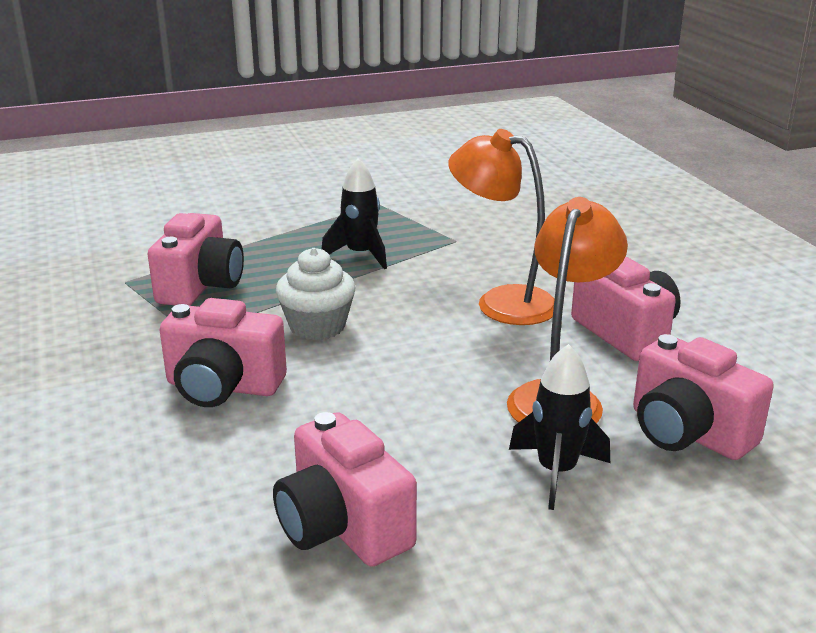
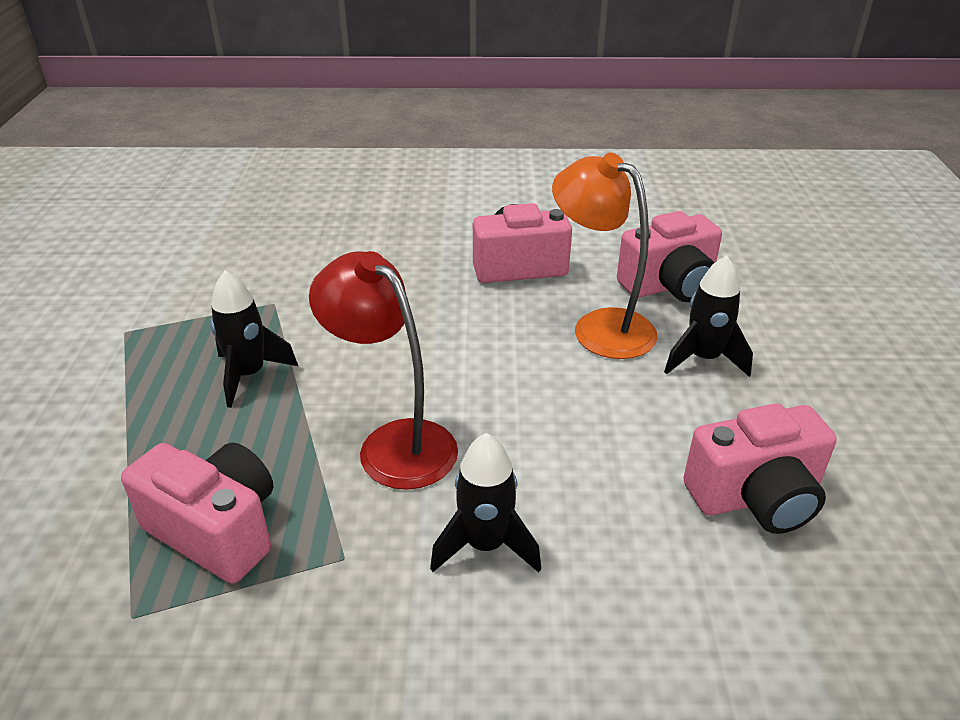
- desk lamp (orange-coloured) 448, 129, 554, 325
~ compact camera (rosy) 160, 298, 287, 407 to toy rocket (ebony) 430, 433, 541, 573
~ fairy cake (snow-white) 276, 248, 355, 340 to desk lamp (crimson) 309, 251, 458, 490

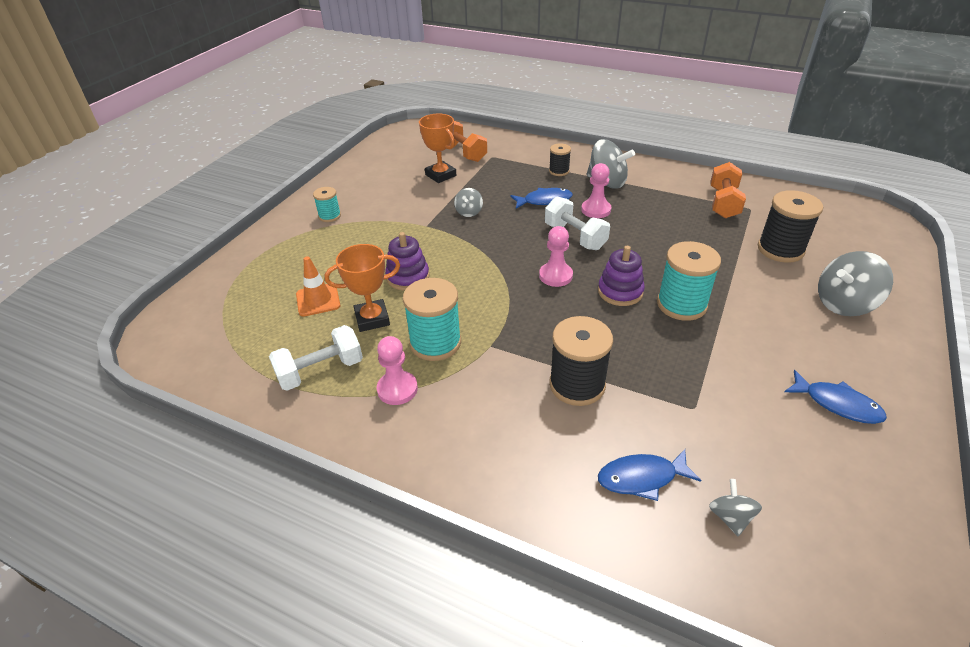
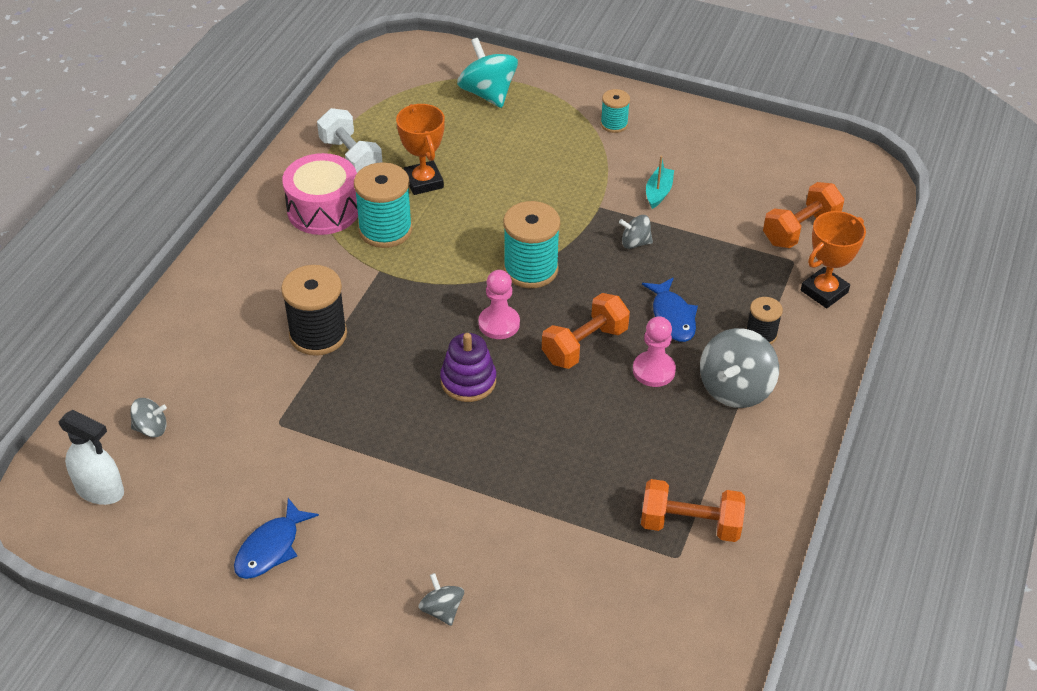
- safety cone (orange-coloured) 296, 256, 340, 317
- ring stacker (purple) 385, 232, 429, 290
- fish figure (royal blue) 598, 449, 701, 501
- bobbin (ebony) 758, 190, 823, 263
+ spray bottle (snow-white) 58, 410, 124, 505
+ spinning top (teal) 457, 38, 518, 108
+ sailboat (teal) 646, 156, 674, 209
~ prize cup (orange-coloured) 419, 114, 456, 183 to 801, 211, 866, 308
~ bobbin (teal) 657, 241, 721, 321 to 503, 201, 560, 288
~ pawn (rosy) 377, 336, 418, 405 to drum (rosy) 282, 153, 358, 235
~ hand weight (snow-white) 545, 196, 610, 250 to hand weight (orange-coloured) 542, 293, 630, 369
~ spinning top (gray) 818, 251, 893, 316 = 418, 573, 464, 626 x0.54

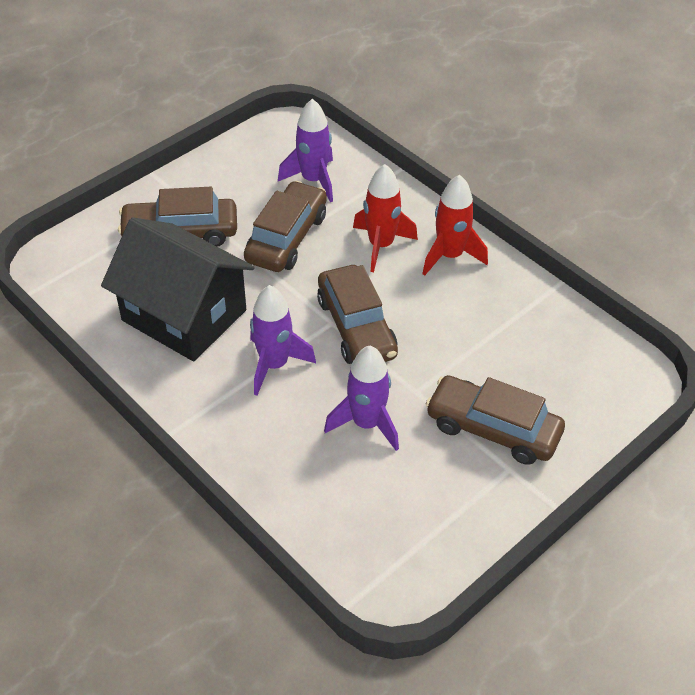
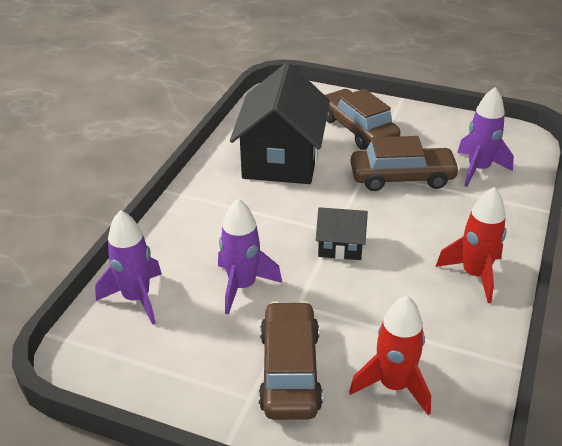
~ toy rocket (purple) 250, 285, 316, 396 to 95, 210, 162, 325
~ toy rocket (crimson) 353, 164, 418, 272 to 349, 295, 431, 415
~ toy car (brown) 317, 265, 398, 364 to cottage (ebony) 316, 207, 368, 260

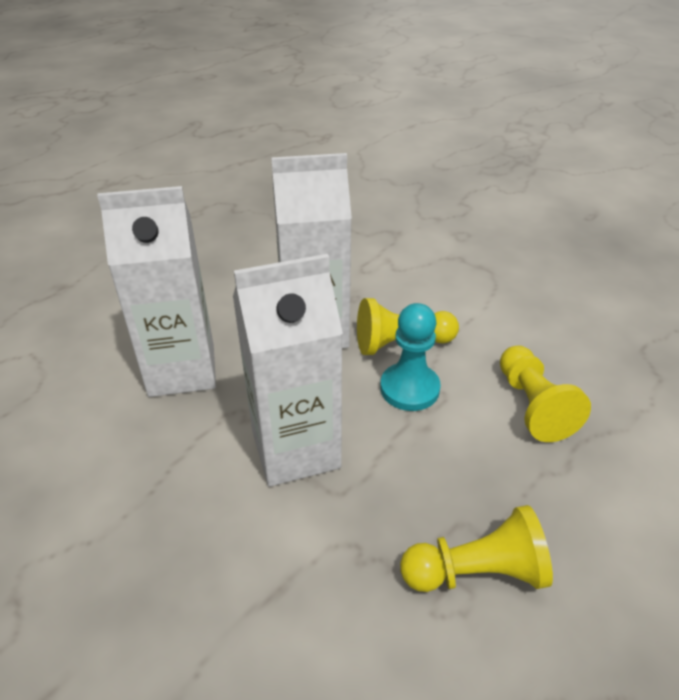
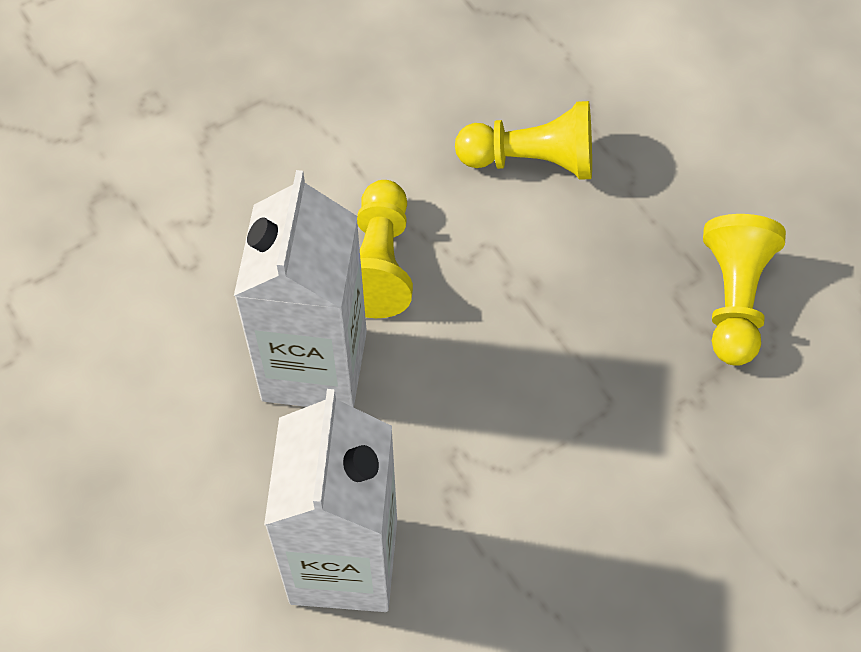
- milk carton (snow-white) 233, 254, 343, 487
- pawn (teal) 380, 303, 441, 411

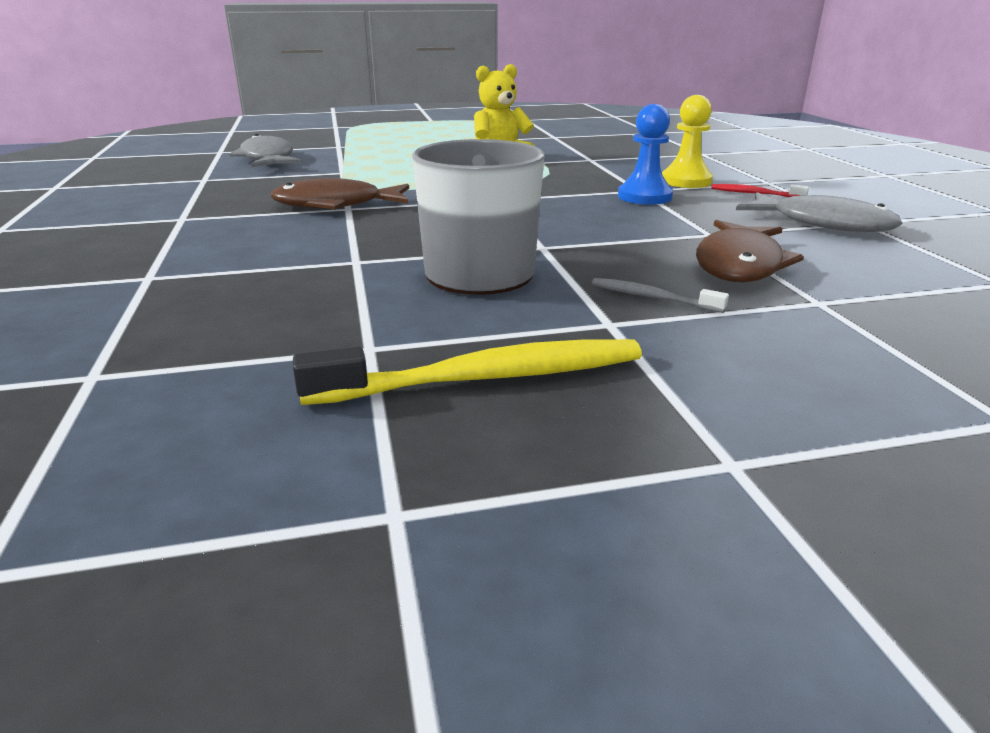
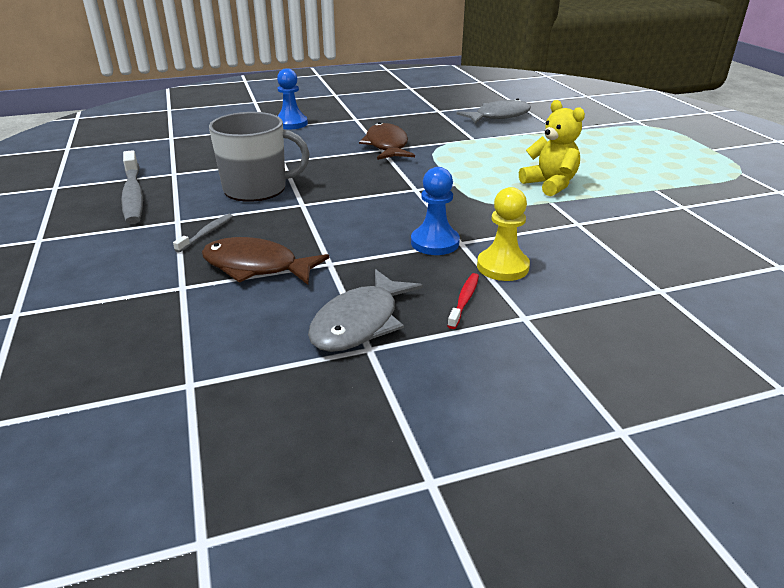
+ pawn (royal blue) 277, 68, 308, 129
~ toothbrush (golden) 293, 339, 642, 405 to toothbrush (gray) 121, 150, 143, 224

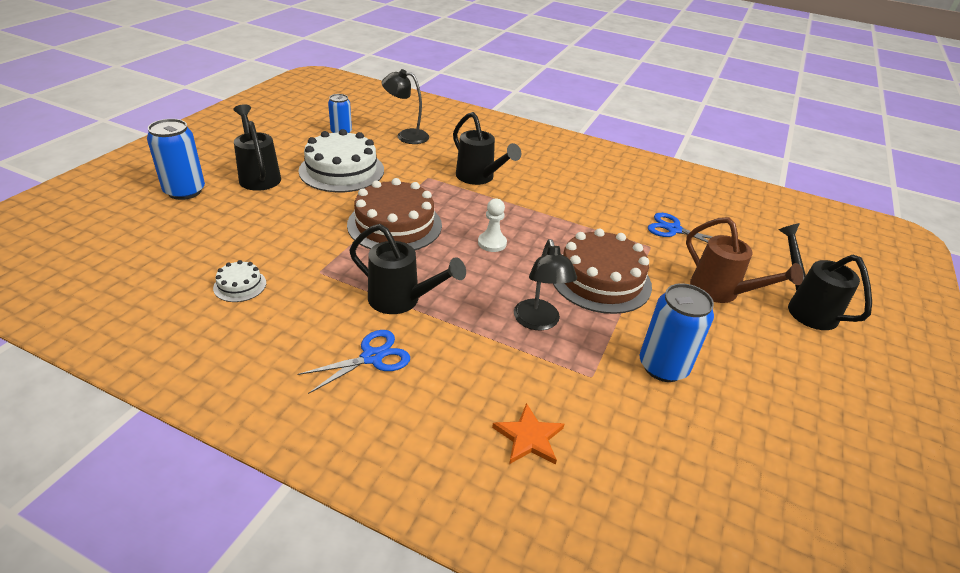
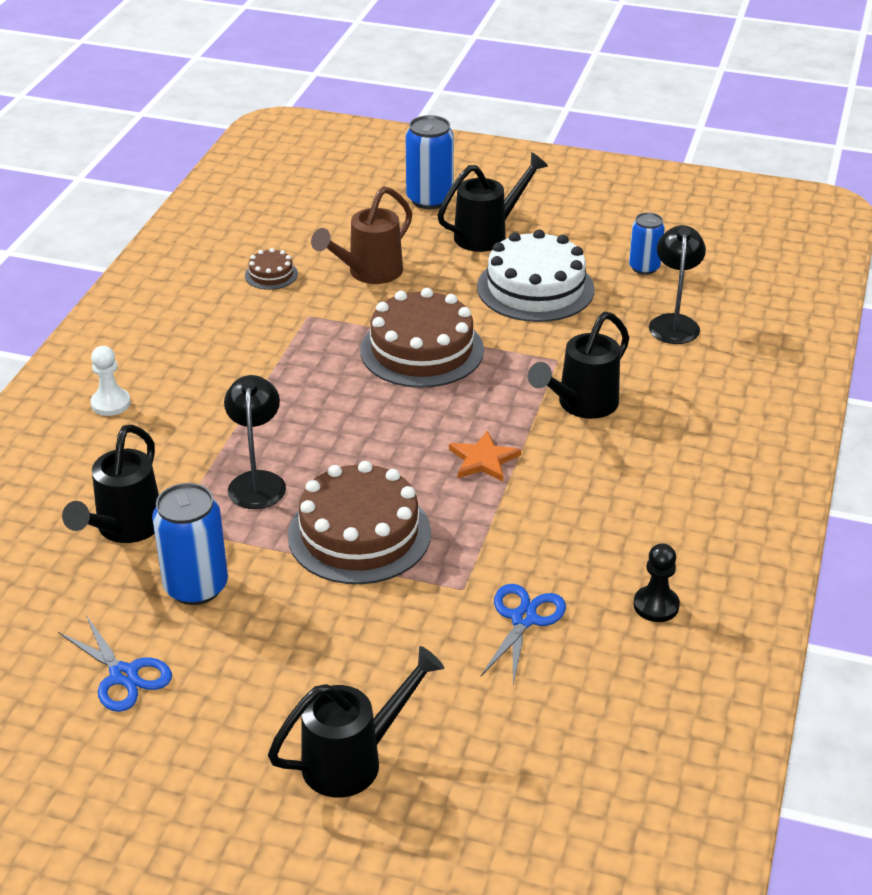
+ pawn (ebony) 634, 543, 680, 622
~ shears (royal blue) 297, 330, 410, 394 to 58, 616, 172, 712
~ watering pot (ebony) 349, 224, 466, 314 to 62, 424, 159, 543
~ pawn (snow-white) 478, 198, 507, 252 to 90, 346, 131, 416
~ star (orange-coloured) 492, 403, 564, 465 to 449, 431, 521, 482
~ watering pot (brown) 686, 217, 803, 303 to 311, 186, 412, 284
~ cake (snow-white) 213, 260, 266, 302 to cake (brown) 245, 248, 298, 290
~ desk lamp (ebony) 514, 239, 577, 330 = 224, 375, 286, 509 105 degrees clockwise

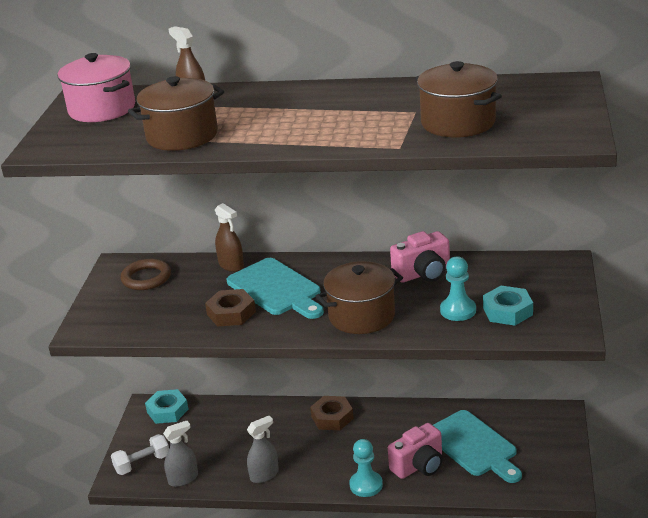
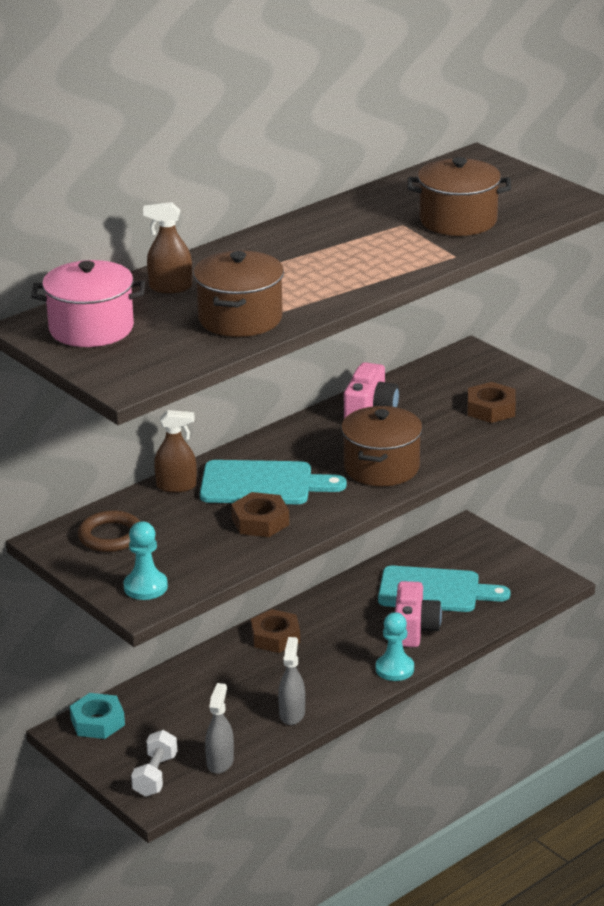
~ pawn (teal) 440, 256, 476, 321 to 123, 521, 168, 600
~ hexagon nut (teal) 483, 286, 533, 326 to hexagon nut (brown) 467, 382, 516, 423

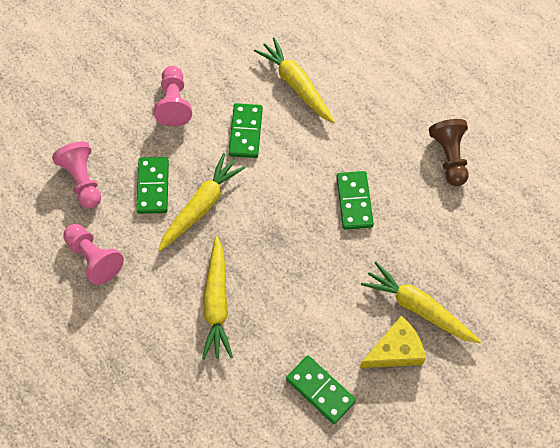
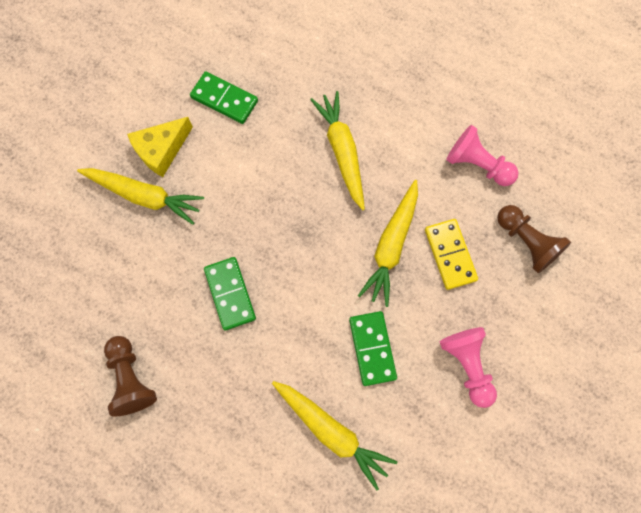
~ pawn (rosy) 52, 141, 101, 209 to pawn (brown) 497, 205, 571, 273
~ domino (green) 136, 157, 169, 214 to domino (golden) 425, 219, 478, 290

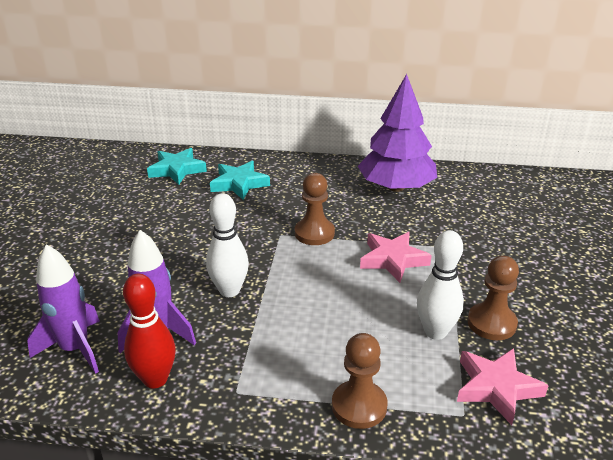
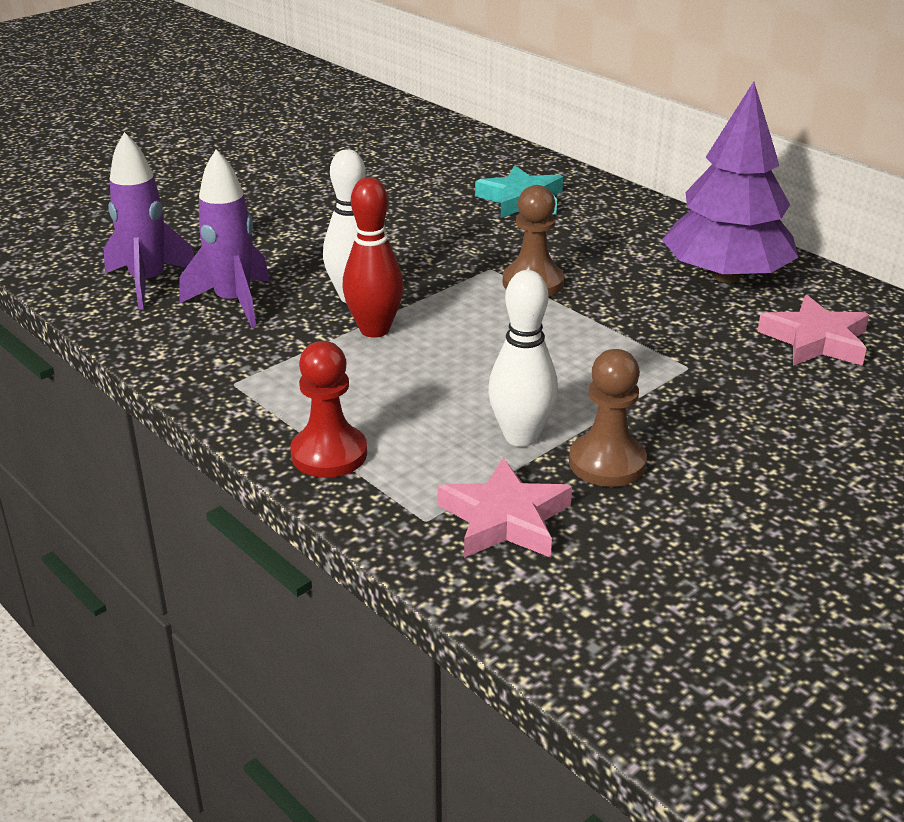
- star (teal) 147, 148, 207, 185
~ bowling pin (crimson) 123, 274, 176, 388 to 342, 177, 404, 338
~ star (rosy) 360, 232, 432, 283 to 757, 295, 869, 366
~ pawn (brown) 332, 333, 387, 429 to pawn (crimson) 290, 341, 367, 478

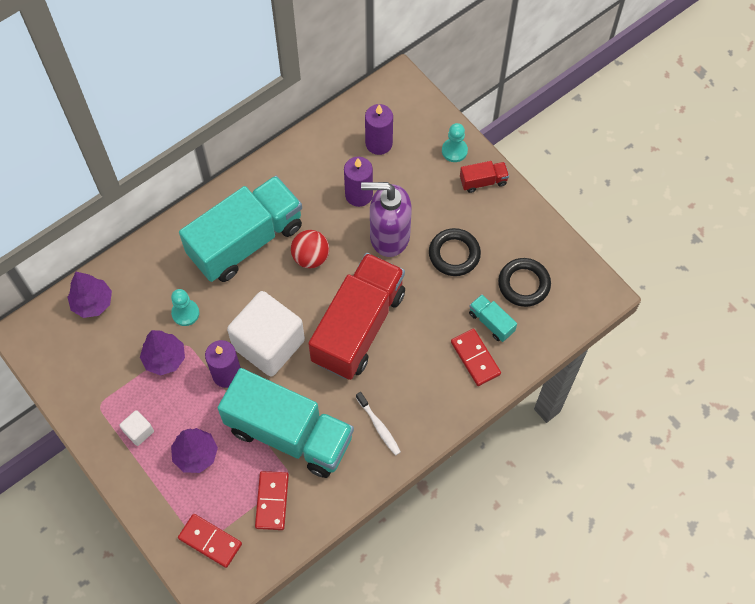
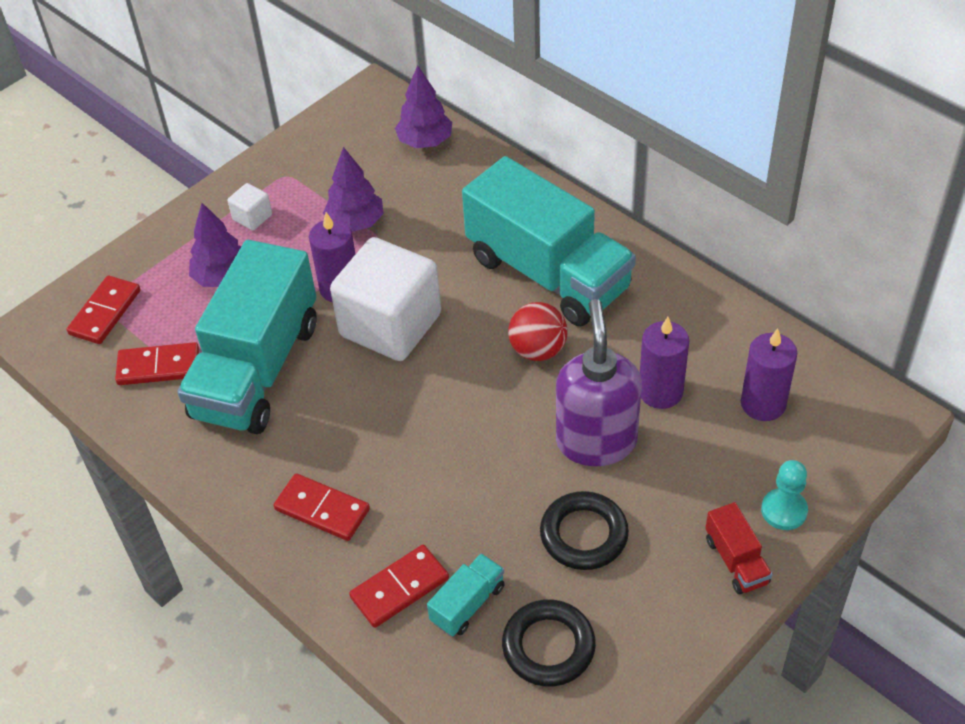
- pawn (teal) 171, 289, 199, 326
- truck (crimson) 308, 253, 405, 380
- toothbrush (snow-white) 356, 392, 401, 456
+ domino (crimson) 274, 473, 370, 541

